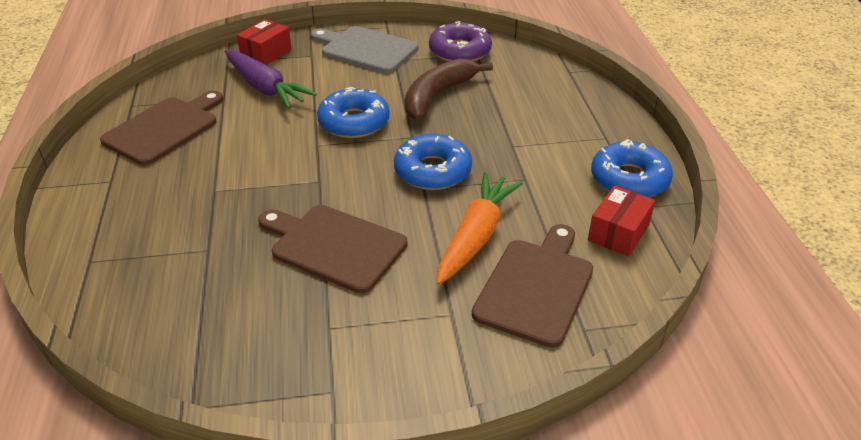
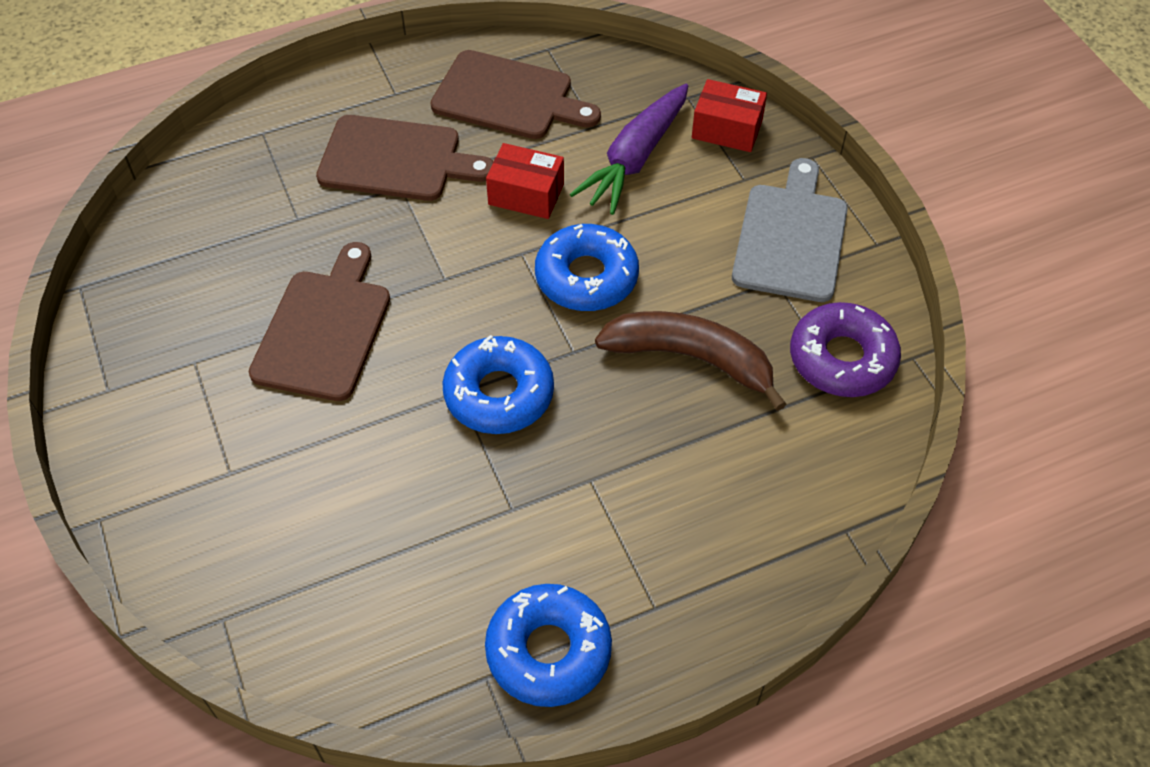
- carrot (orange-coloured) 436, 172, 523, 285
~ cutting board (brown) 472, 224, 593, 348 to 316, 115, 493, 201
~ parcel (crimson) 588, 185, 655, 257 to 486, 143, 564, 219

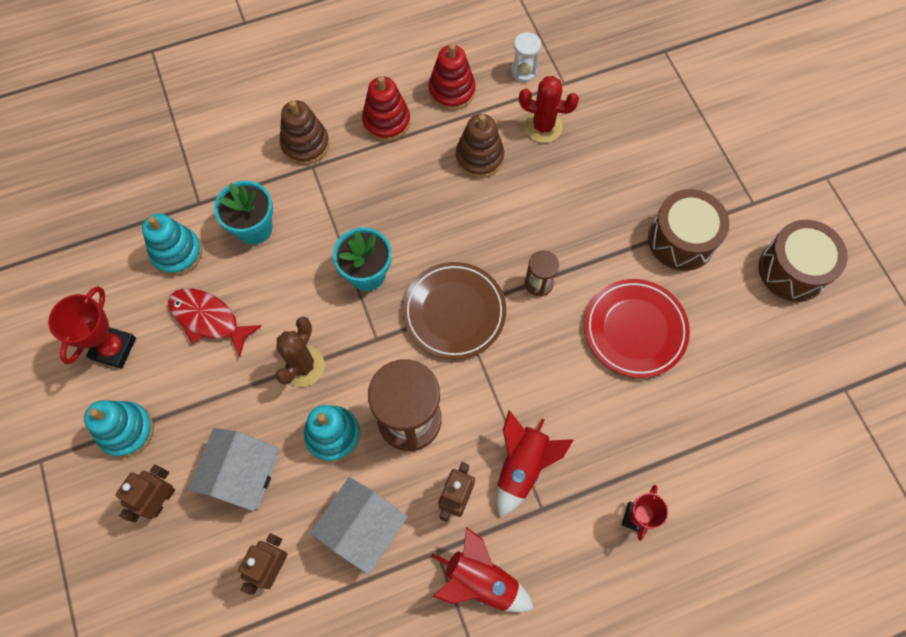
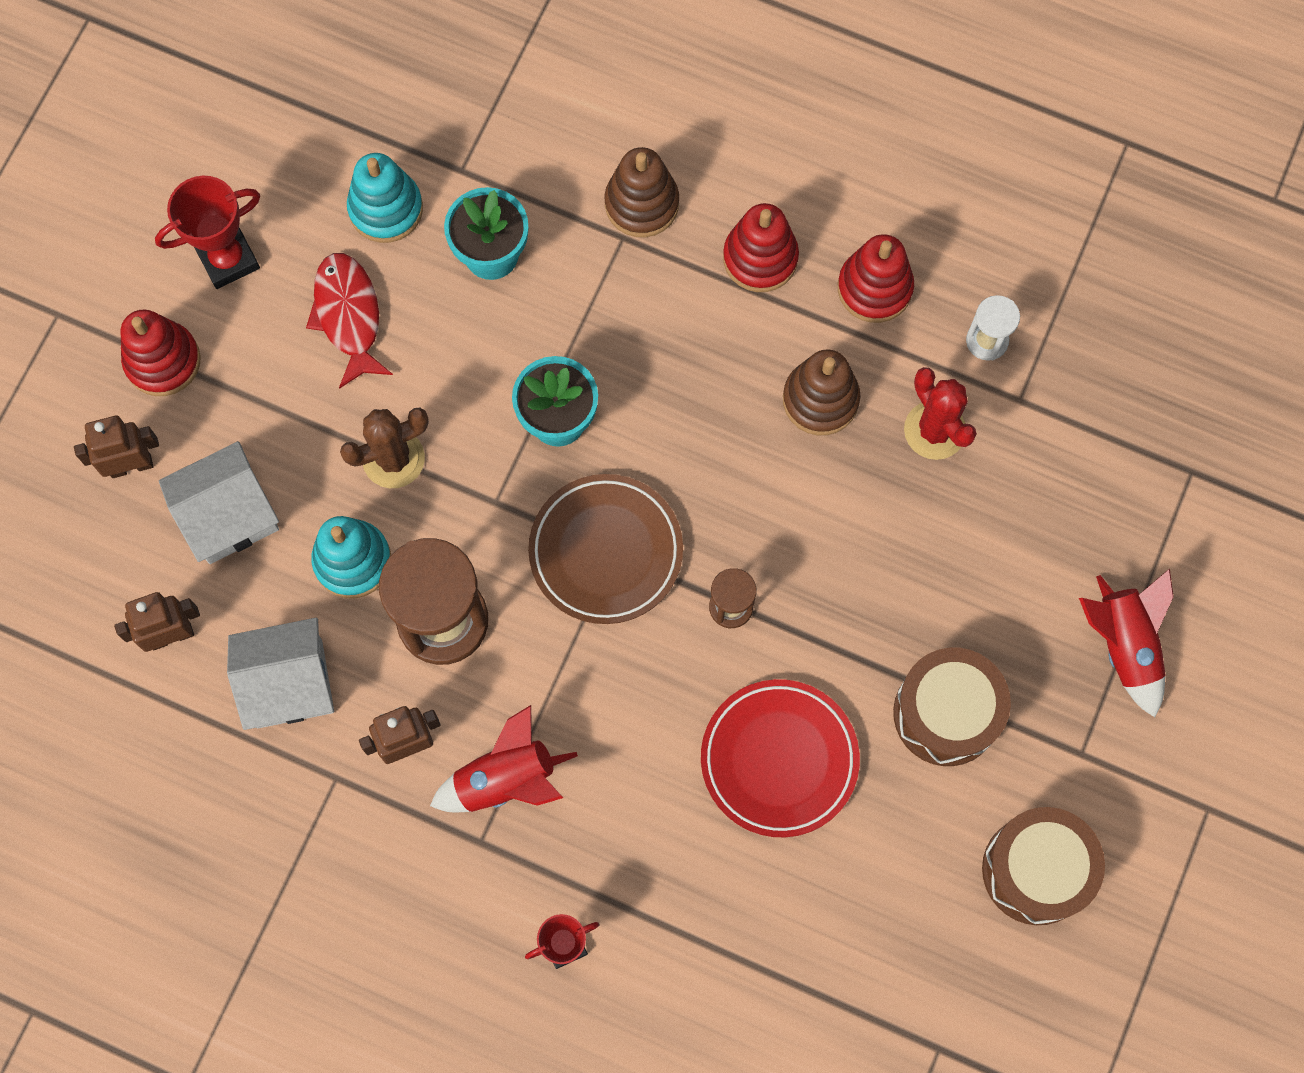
~ toy rocket (crimson) 431, 527, 534, 612 to 1079, 568, 1174, 717
~ ring stacker (teal) 84, 400, 154, 458 to ring stacker (crimson) 121, 309, 201, 396

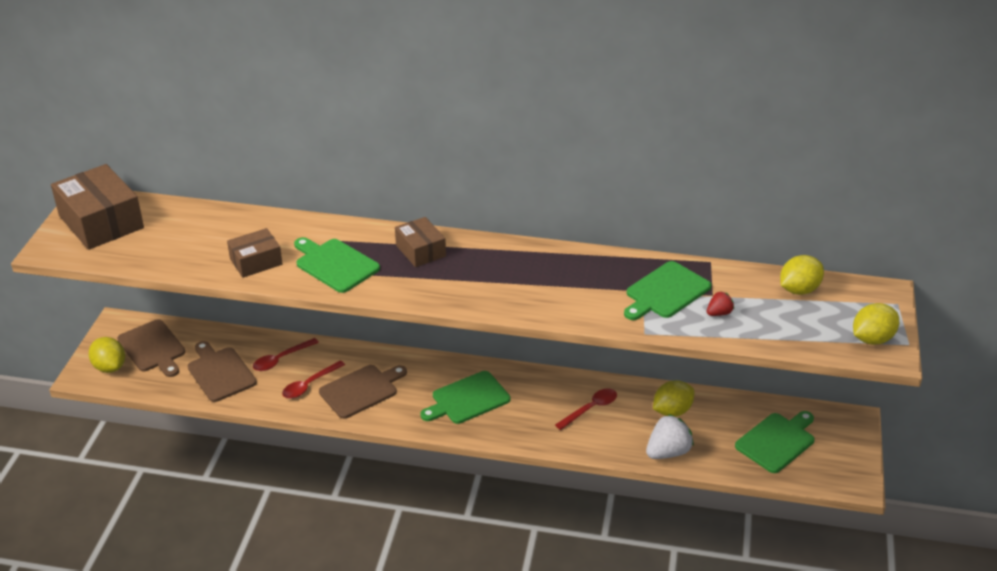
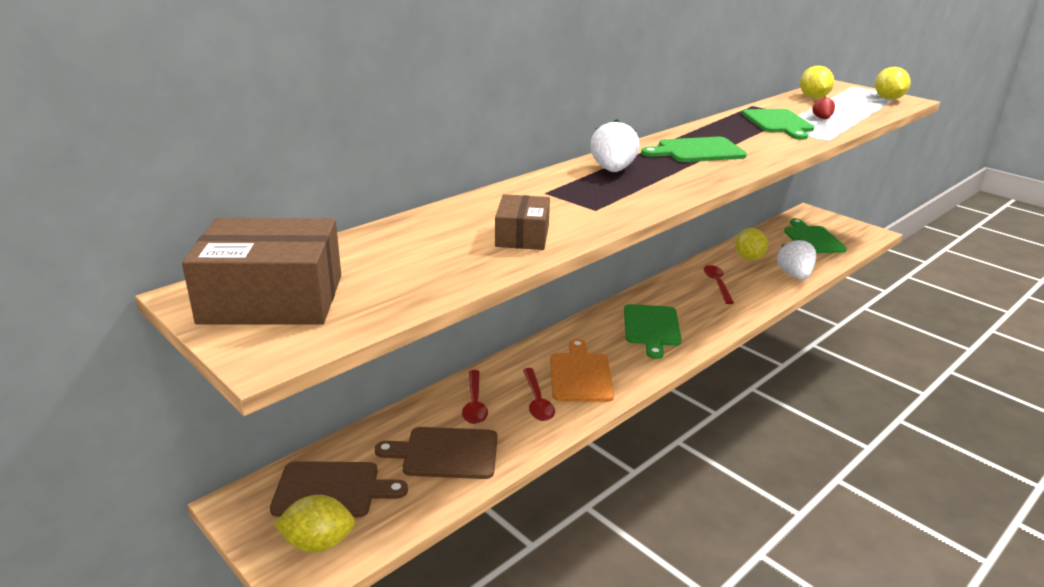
~ cutting board (green) 294, 237, 380, 293 to 641, 137, 747, 162
~ parcel (brown) 395, 217, 446, 267 to toy strawberry (snow-white) 590, 119, 639, 172
~ cutting board (brown) 319, 365, 407, 419 to cutting board (orange-coloured) 550, 339, 614, 402

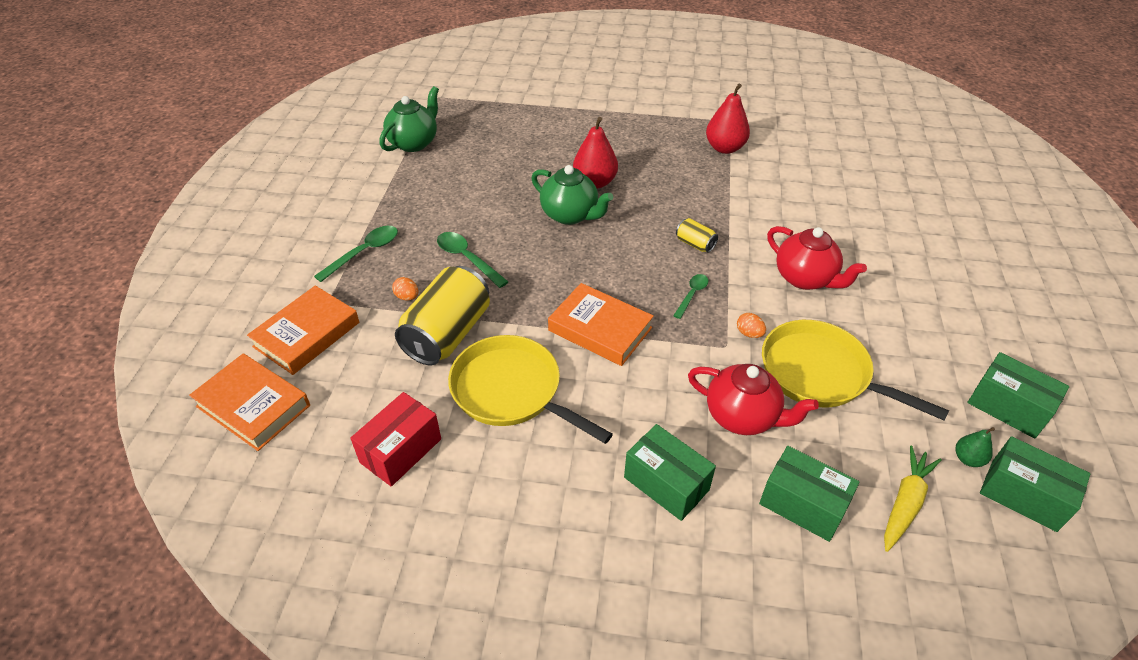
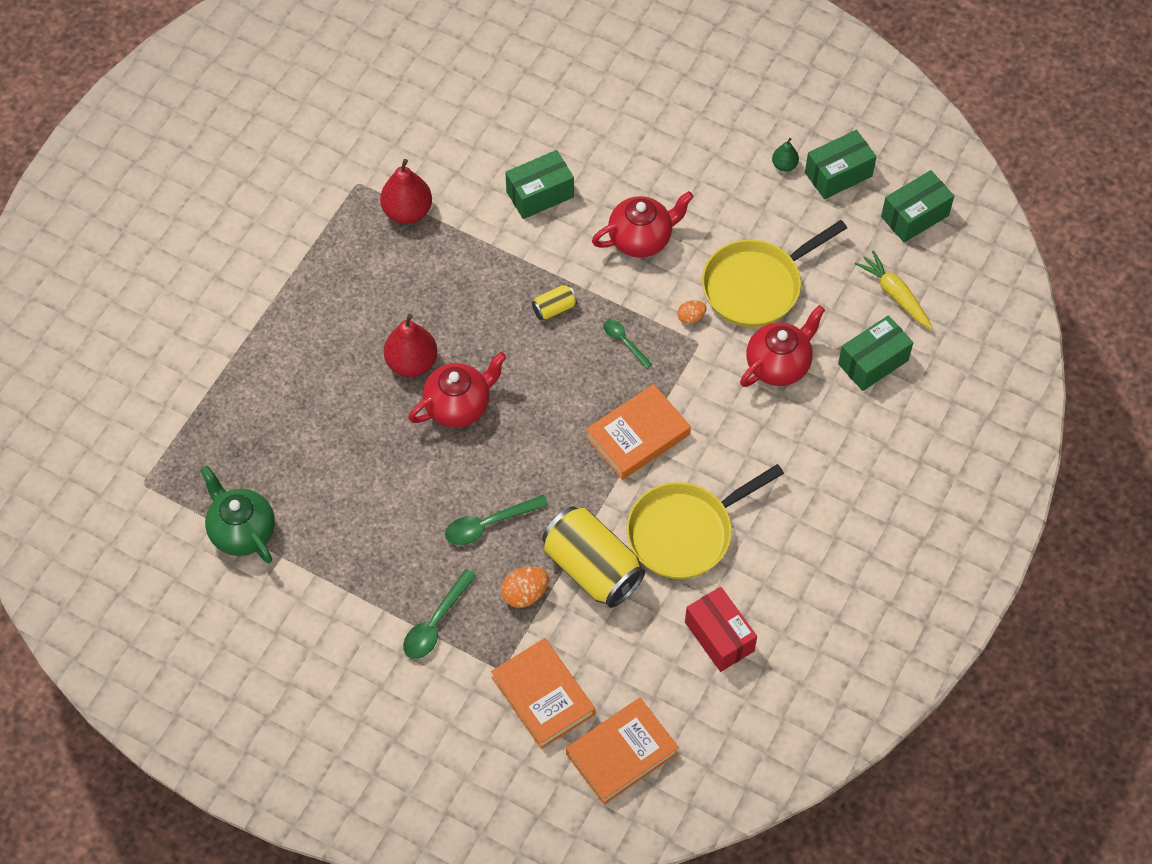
~ parcel (green) 624, 424, 716, 521 to 505, 150, 574, 219
~ pear (green) 956, 427, 995, 467 to 772, 138, 799, 172
~ china teapot (green) 531, 165, 613, 225 to china teapot (crimson) 408, 352, 507, 427
~ teaspoon (green) 314, 226, 398, 282 = 403, 569, 476, 659 120 degrees counterclockwise
~ toy egg (orange-coloured) 392, 277, 418, 301 = 501, 567, 549, 608 x1.56

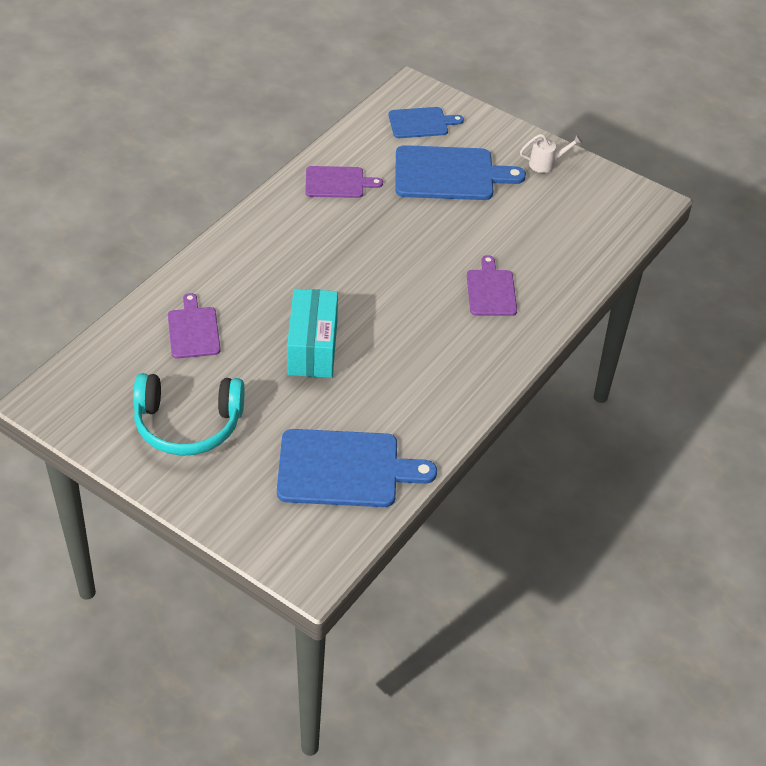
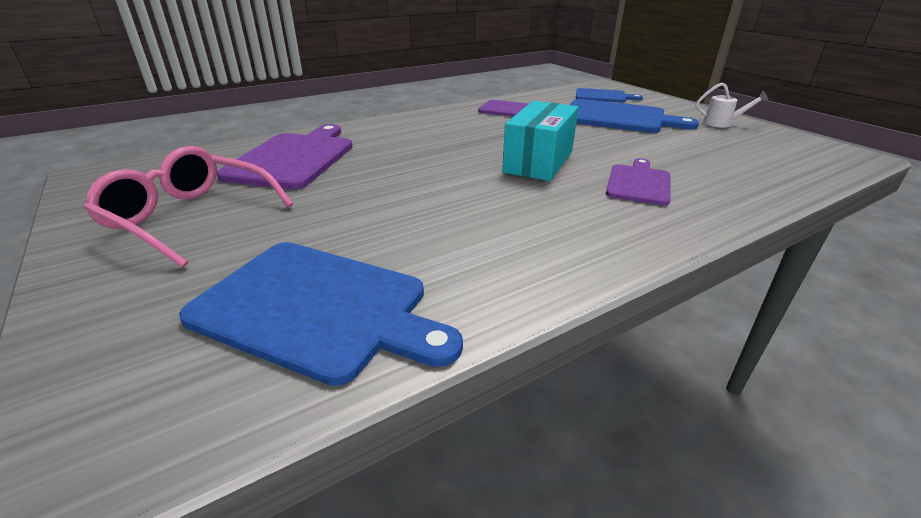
~ parcel (teal) 287, 289, 338, 378 to 502, 101, 579, 181
~ headphones (teal) 133, 373, 244, 456 to glasses (rosy) 83, 146, 293, 268
~ cutting board (purple) 168, 293, 221, 359 = 217, 124, 353, 189 x1.70

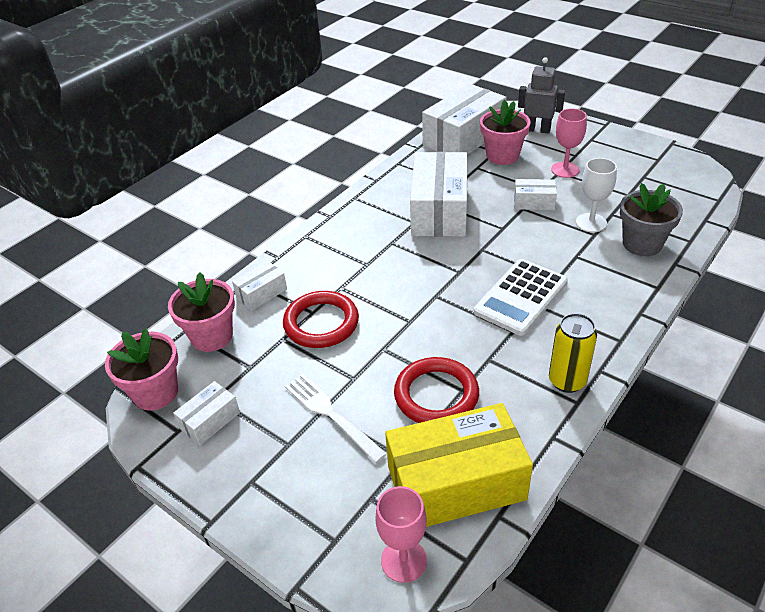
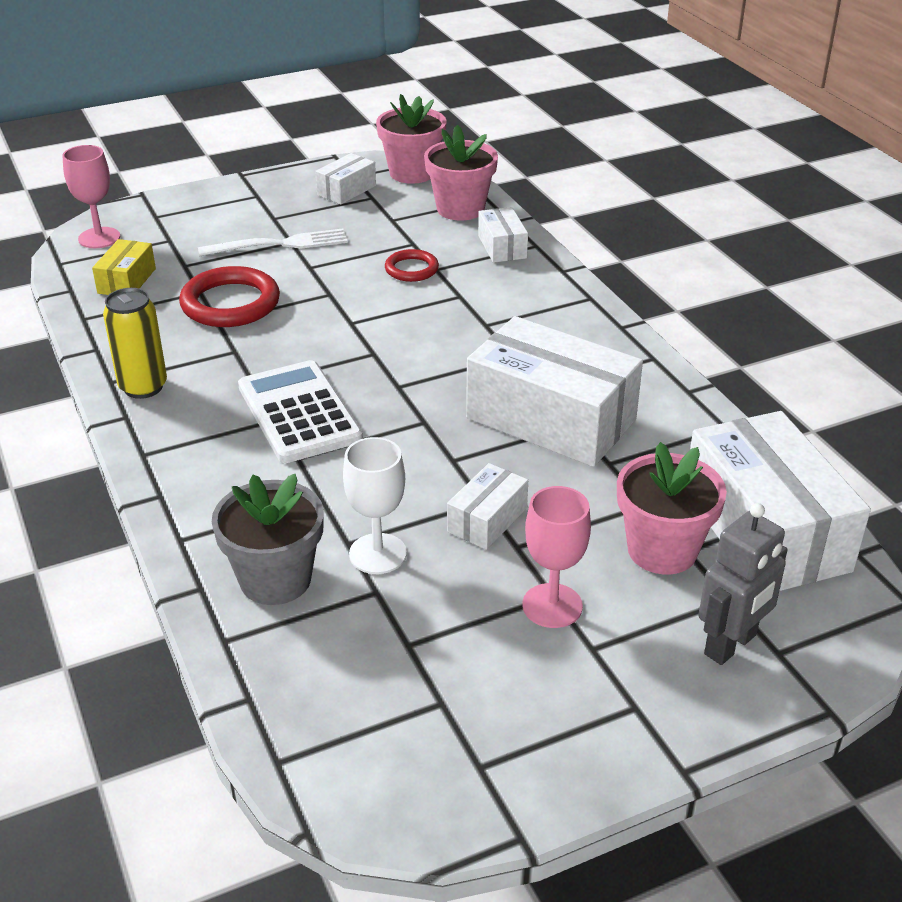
~ parcel (snow-white) 173, 381, 240, 445 = 315, 153, 376, 204 60 degrees clockwise
~ ring (crimson) 283, 291, 359, 348 = 385, 249, 439, 282 x0.57
~ parcel (golden) 385, 403, 533, 527 = 92, 239, 156, 295 x0.47

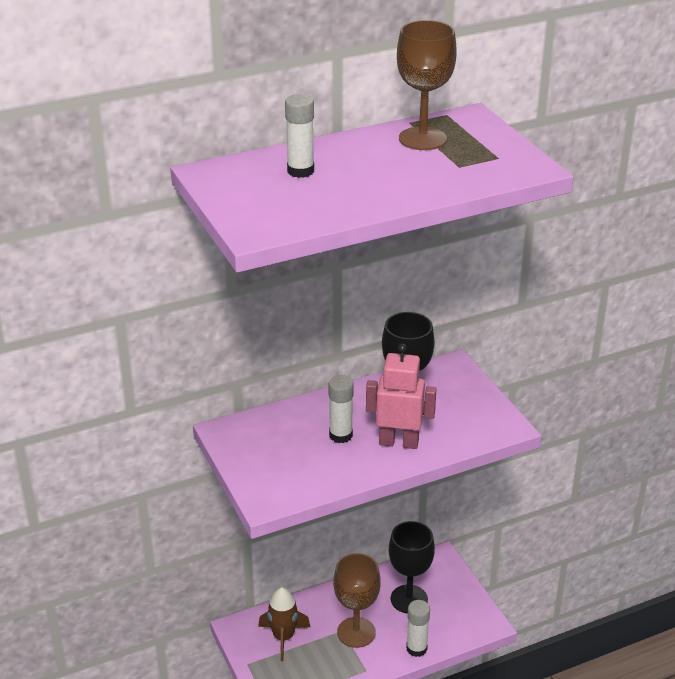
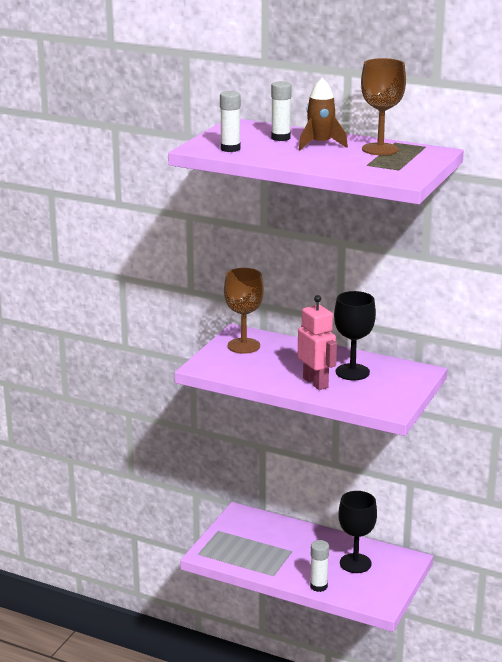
~ toy rocket (brown) 258, 587, 310, 661 to 299, 78, 348, 150
~ stick of glue (snow-white) 329, 375, 354, 443 to 220, 91, 241, 152
~ goblet (brown) 333, 553, 381, 648 to 224, 268, 264, 354

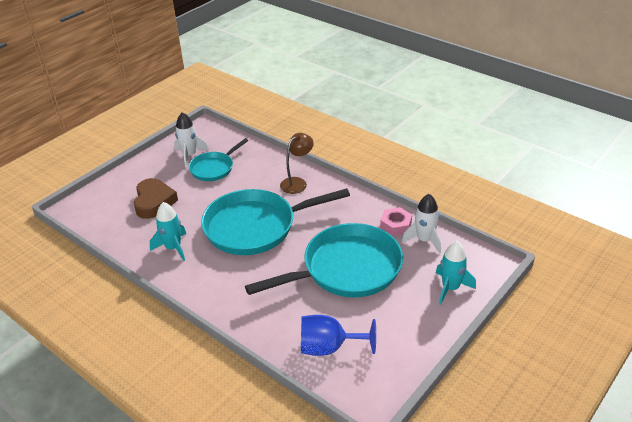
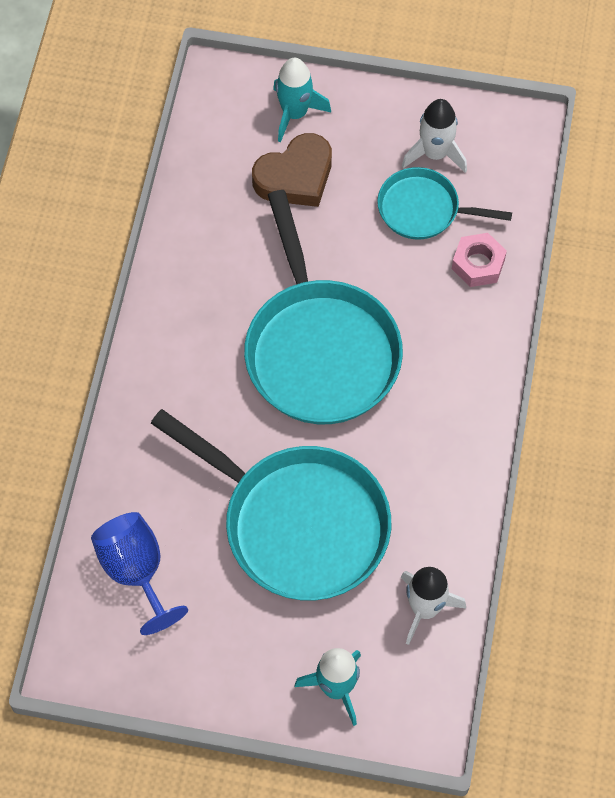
- desk lamp (brown) 280, 133, 314, 194
~ toy rocket (teal) 150, 202, 186, 261 to 273, 58, 331, 142
~ hexagon nut (rosy) 380, 207, 412, 236 to 452, 233, 507, 287
~ frying pan (teal) 201, 188, 350, 255 = 244, 190, 403, 424 150 degrees counterclockwise

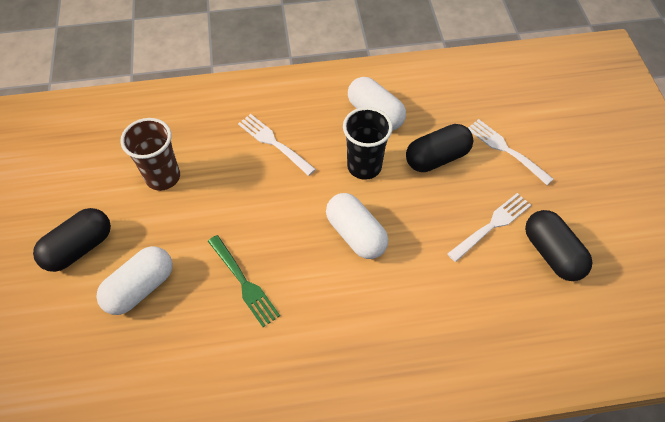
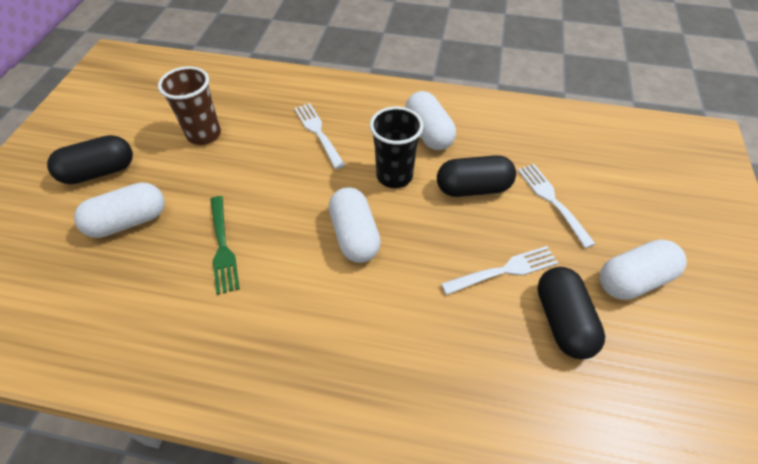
+ capsule (snow-white) 600, 239, 687, 300

